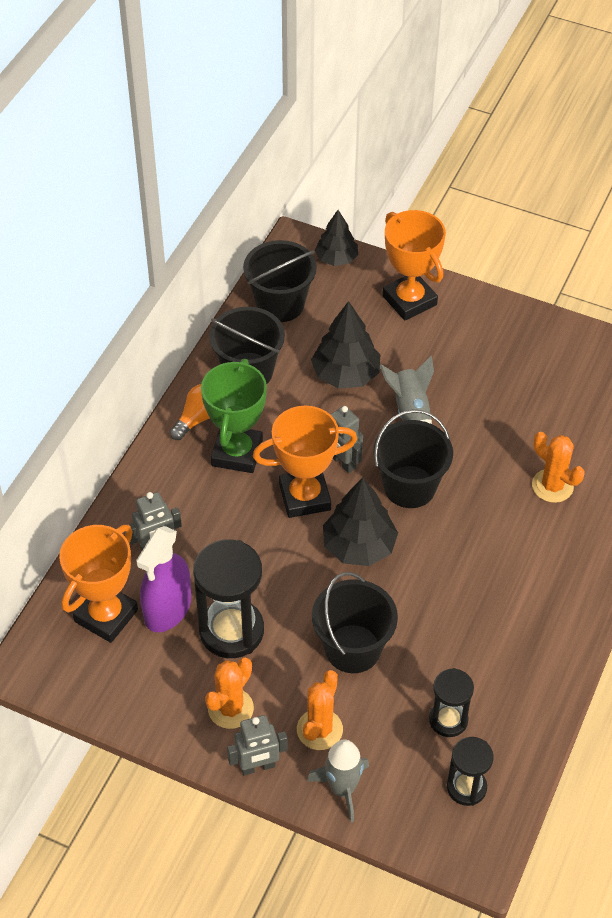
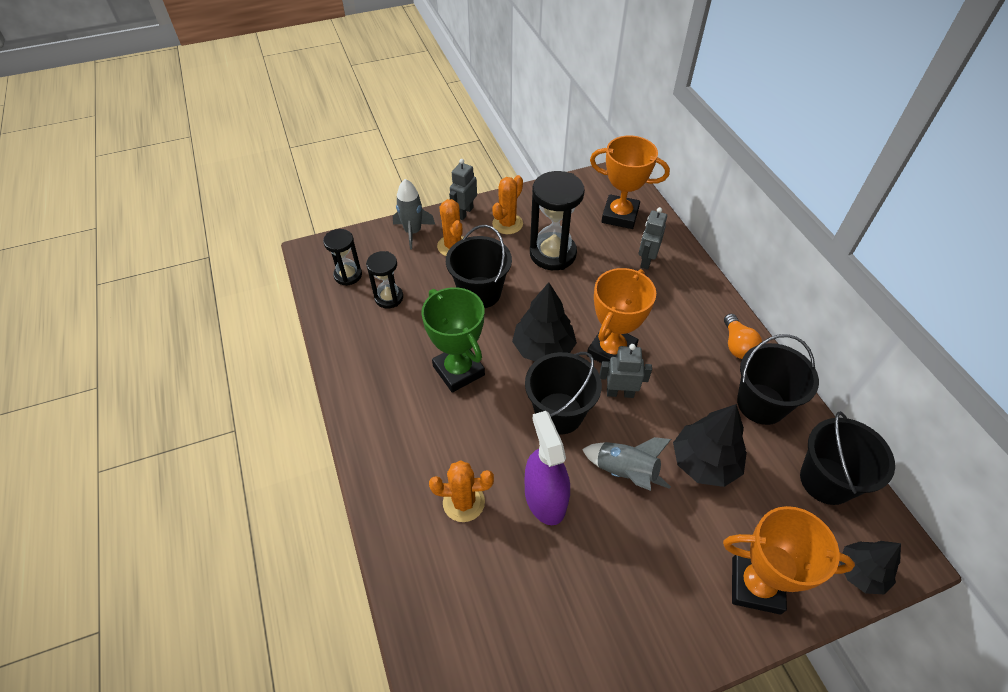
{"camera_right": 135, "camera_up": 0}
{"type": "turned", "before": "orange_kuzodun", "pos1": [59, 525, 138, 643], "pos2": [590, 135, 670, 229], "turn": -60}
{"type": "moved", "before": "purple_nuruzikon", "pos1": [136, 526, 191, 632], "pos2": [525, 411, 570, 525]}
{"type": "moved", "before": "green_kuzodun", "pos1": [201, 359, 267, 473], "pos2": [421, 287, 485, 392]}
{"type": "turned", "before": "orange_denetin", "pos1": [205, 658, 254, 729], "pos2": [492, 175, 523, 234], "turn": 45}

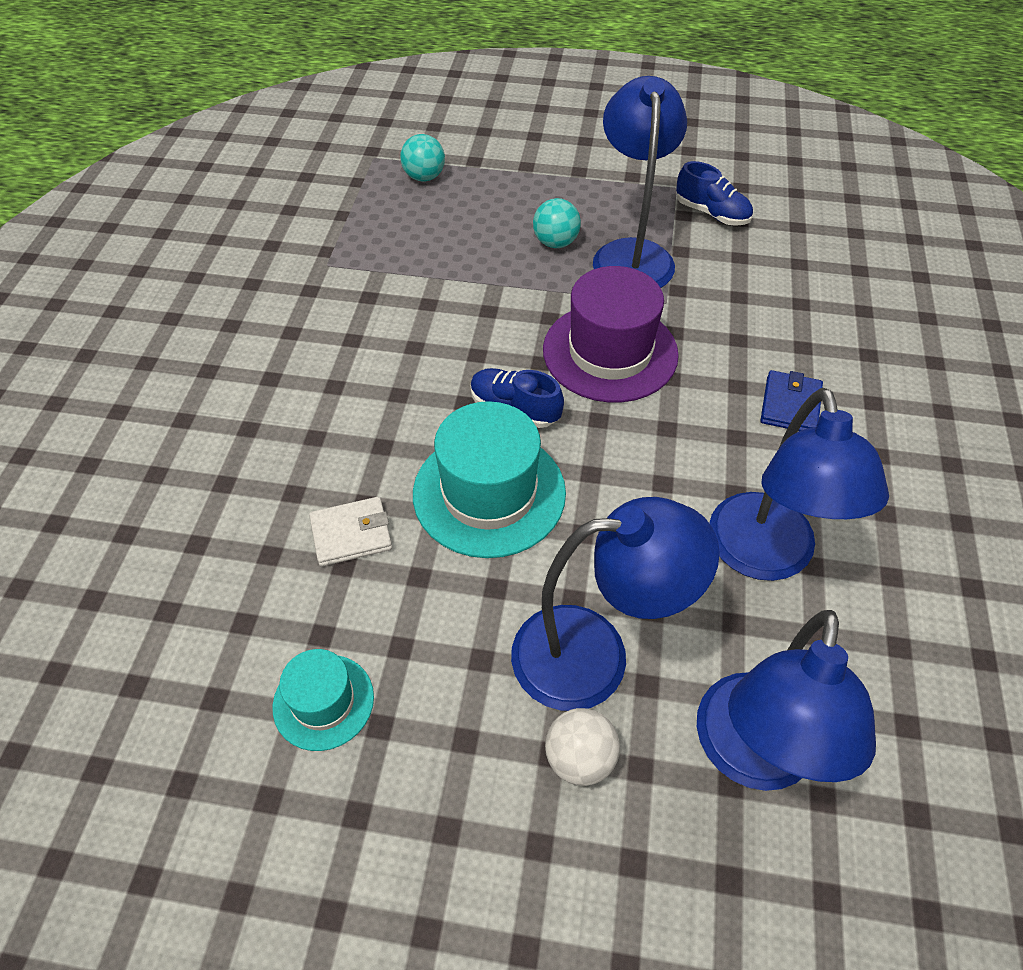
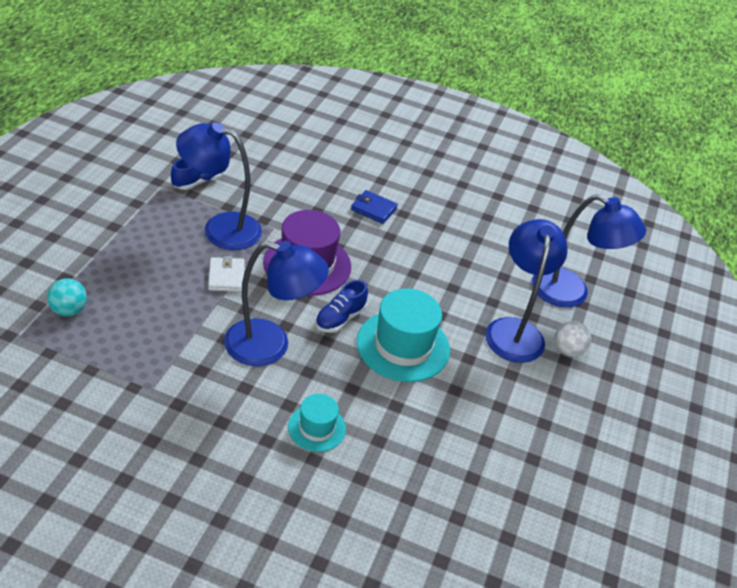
{"camera_right": -85, "camera_up": -10}
{"type": "moved", "before": "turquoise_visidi", "pos1": [273, 649, 374, 751], "pos2": [288, 394, 346, 452]}
{"type": "moved", "before": "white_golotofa", "pos1": [309, 497, 392, 566], "pos2": [208, 256, 245, 292]}
{"type": "removed", "before": "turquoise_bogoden", "pos1": [533, 198, 581, 248]}
{"type": "moved", "before": "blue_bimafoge", "pos1": [709, 388, 889, 581], "pos2": [224, 241, 329, 366]}

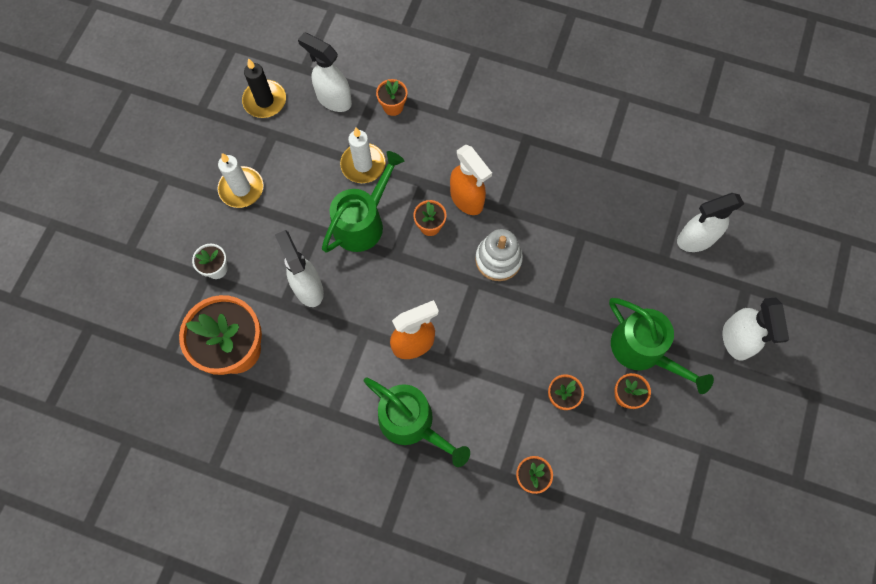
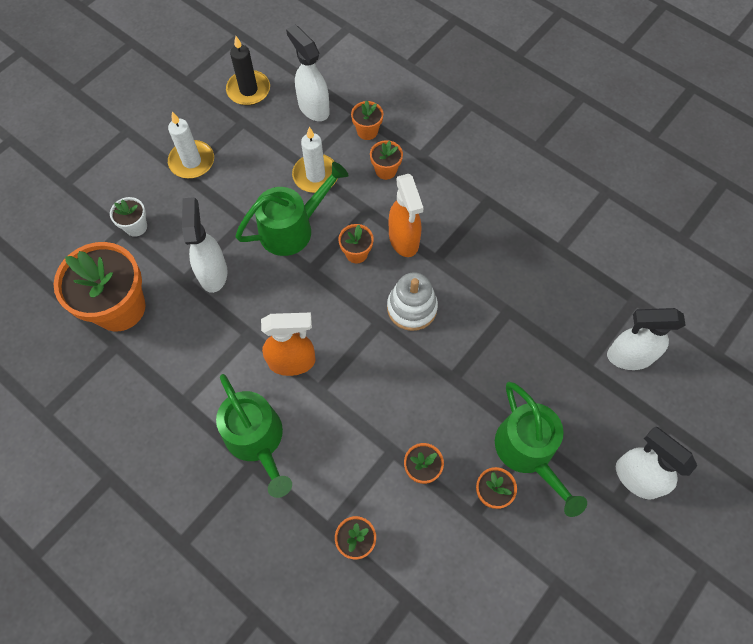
{"camera_right": 20, "camera_up": -5}
{"type": "turned", "before": "white_nuruzikon", "pos1": [723, 298, 789, 361], "pos2": [616, 427, 697, 499], "turn": 120}
{"type": "added", "after": "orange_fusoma", "pos2": [370, 140, 403, 180]}

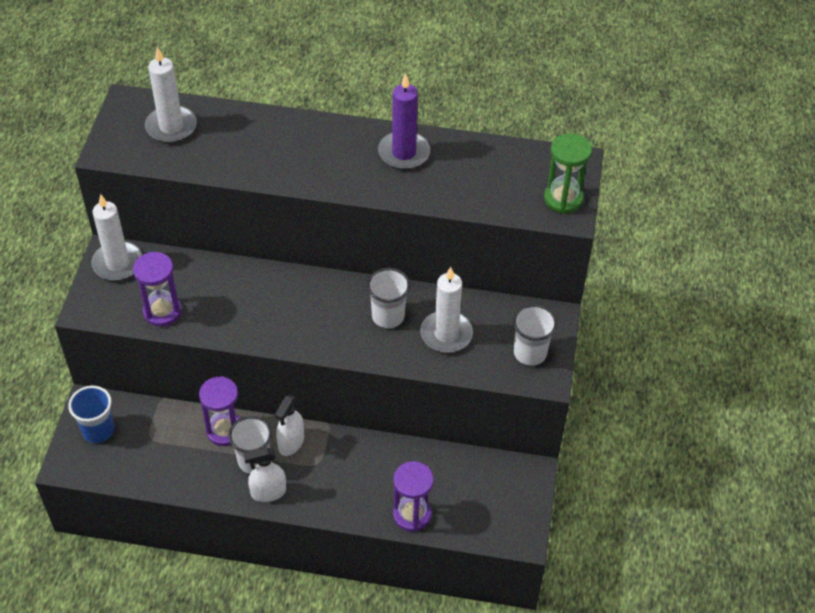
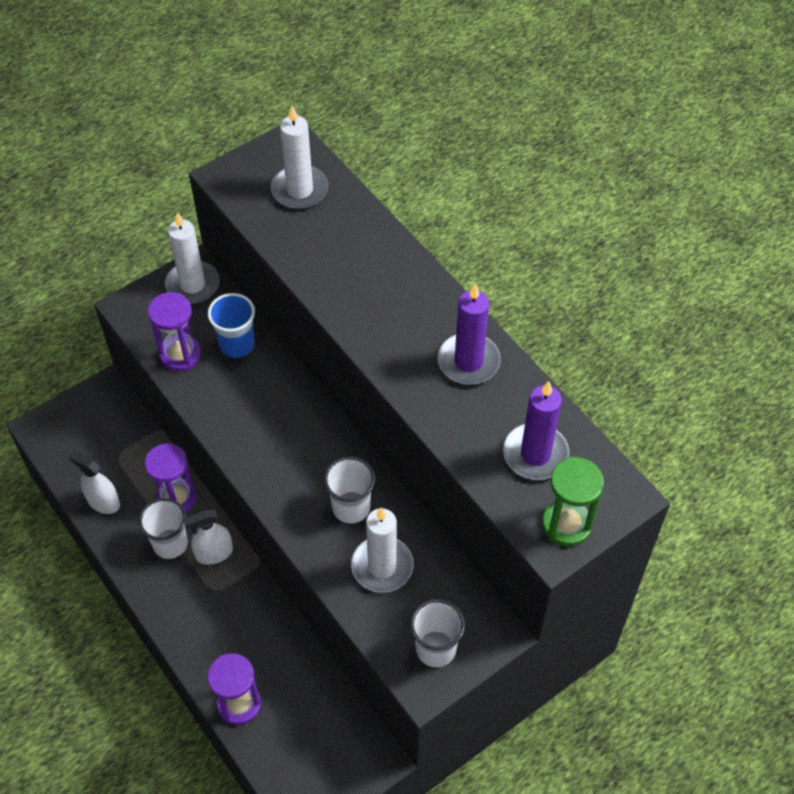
{"camera_right": 45, "camera_up": 5}
{"type": "moved", "before": "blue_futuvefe", "pos1": [68, 386, 114, 443], "pos2": [208, 293, 255, 358]}
{"type": "moved", "before": "white_nuruzikon", "pos1": [244, 447, 286, 502], "pos2": [69, 451, 120, 514]}
{"type": "added", "after": "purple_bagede", "pos2": [503, 381, 570, 480]}

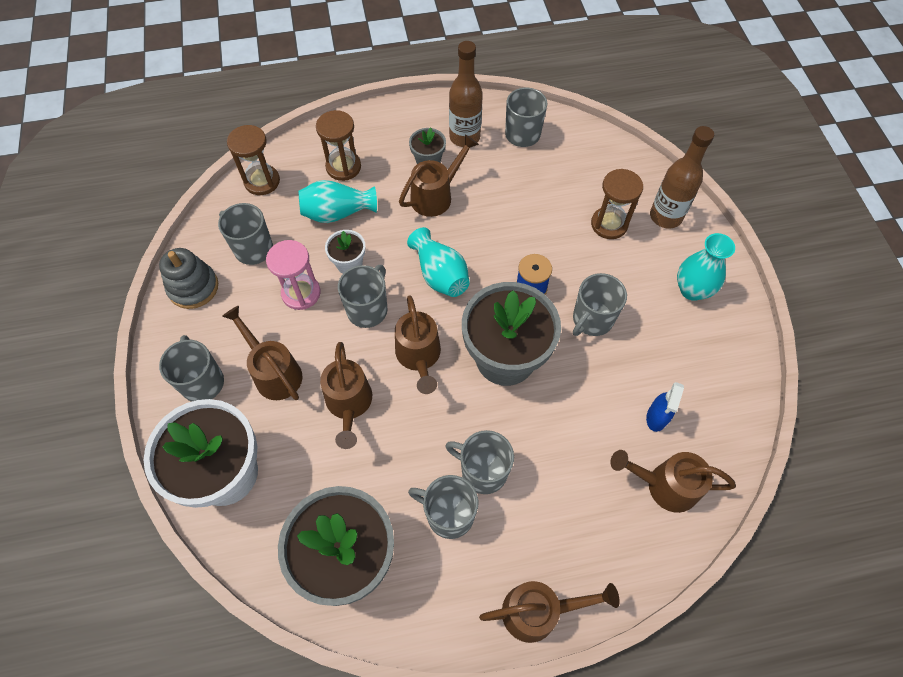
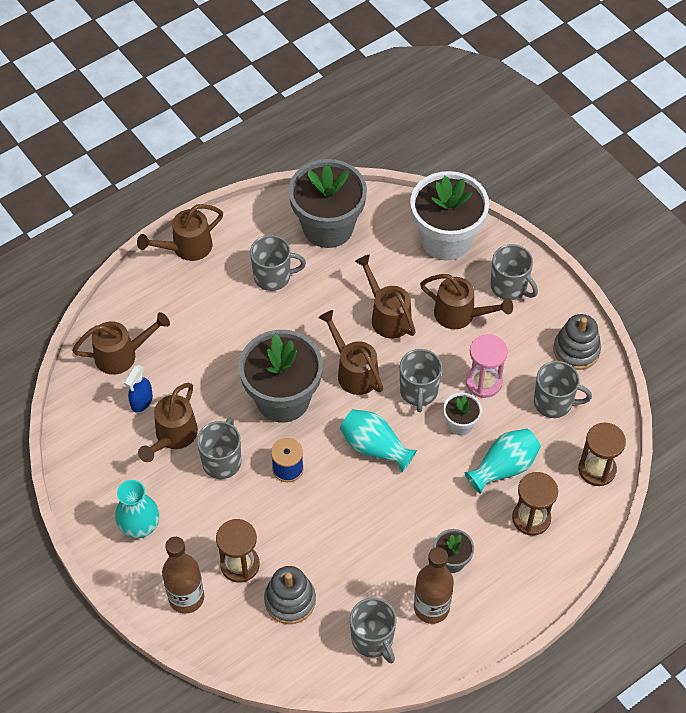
{"camera_right": 155, "camera_up": -5}
{"type": "moved", "before": "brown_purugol", "pos1": [399, 134, 479, 217], "pos2": [138, 383, 198, 462]}
{"type": "removed", "before": "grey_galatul", "pos1": [445, 430, 514, 494]}
{"type": "turned", "before": "blue_nuruzikon", "pos1": [646, 382, 684, 432], "pos2": [124, 365, 153, 412], "turn": -150}
{"type": "added", "after": "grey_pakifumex", "pos2": [264, 566, 316, 624]}

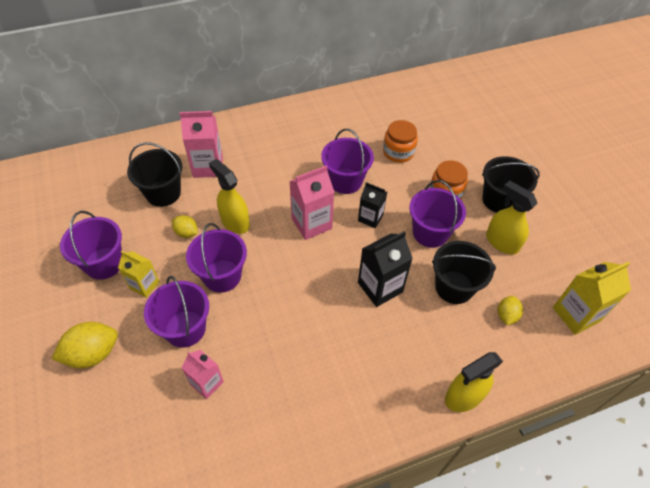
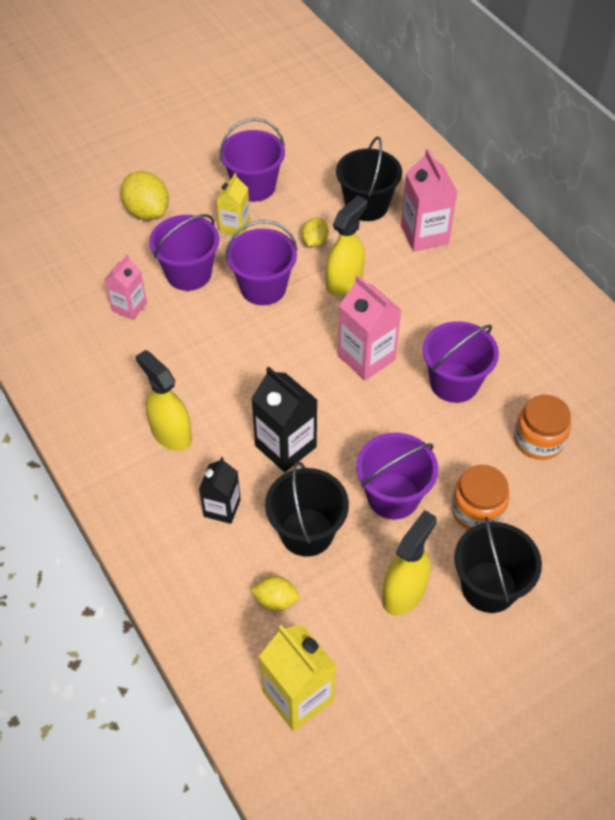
{"camera_right": 80, "camera_up": 0}
{"type": "moved", "before": "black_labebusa", "pos1": [358, 182, 387, 228], "pos2": [199, 457, 241, 524]}
{"type": "moved", "before": "yellow_nuruzikon", "pos1": [445, 352, 503, 412], "pos2": [135, 350, 192, 451]}

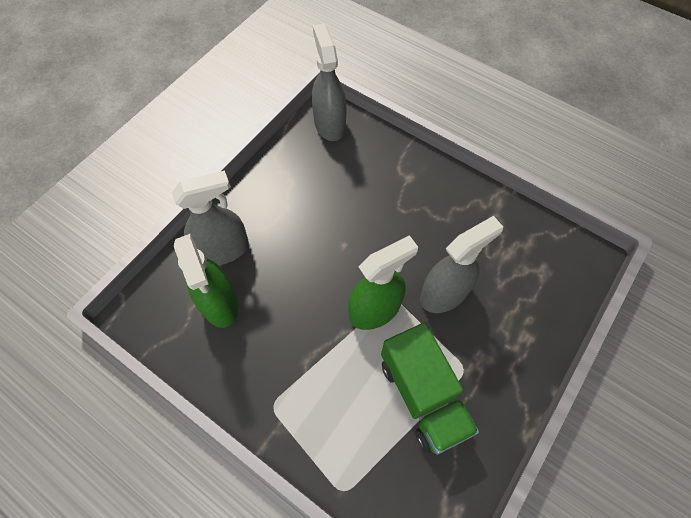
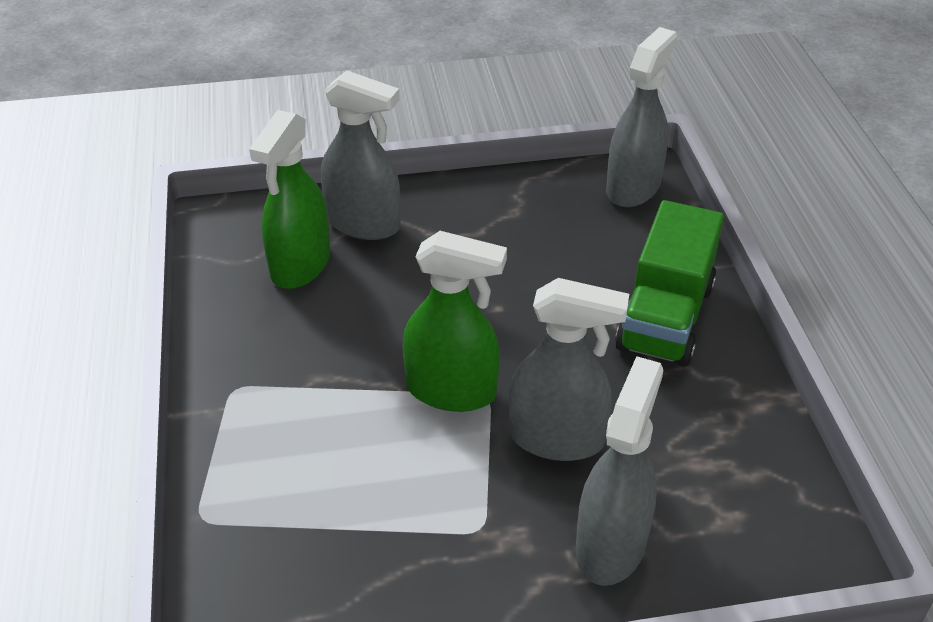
{"camera_right": 45, "camera_up": -20}
{"type": "moved", "before": "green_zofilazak", "pos1": [381, 322, 479, 455], "pos2": [615, 200, 724, 367]}
{"type": "added", "after": "grey_nuruzikon", "pos2": [575, 356, 664, 586]}

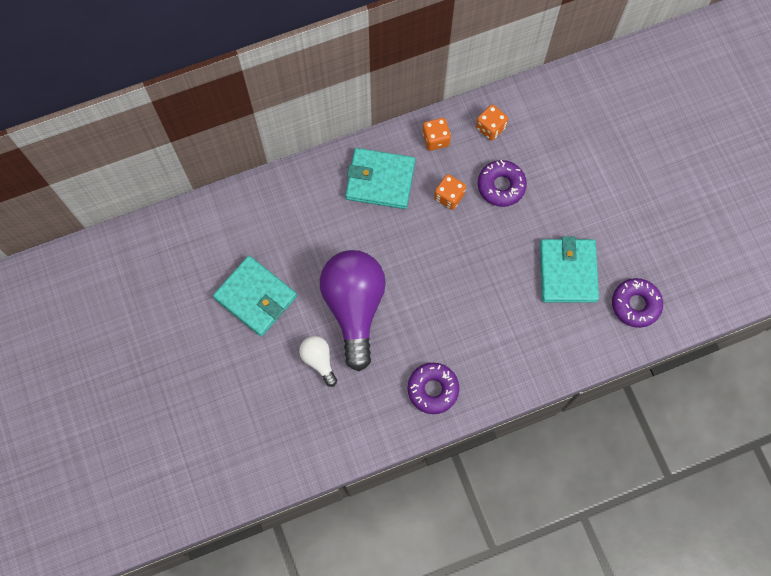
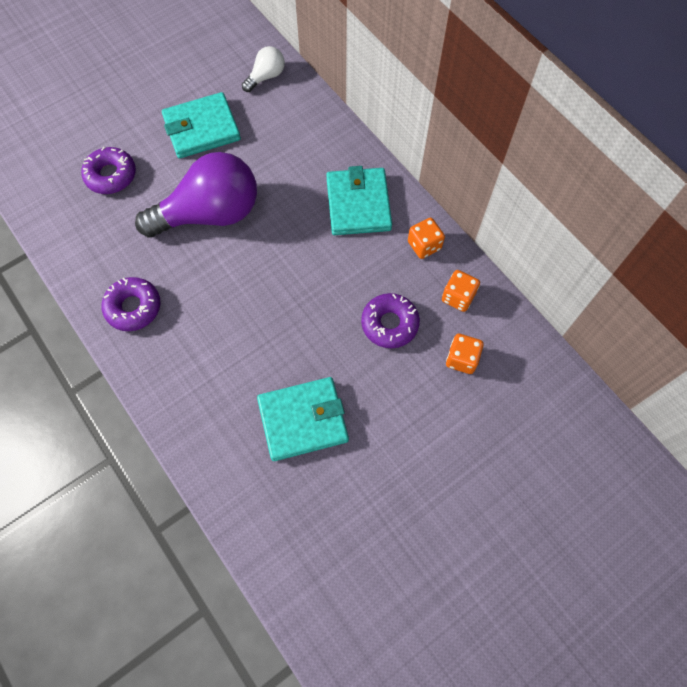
{"camera_right": 75, "camera_up": -5}
{"type": "turned", "before": "turquoise_golotofa", "pos1": [213, 256, 297, 336], "pos2": [162, 92, 241, 159], "turn": 45}
{"type": "moved", "before": "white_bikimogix", "pos1": [299, 336, 337, 387], "pos2": [242, 46, 285, 92]}
{"type": "moved", "before": "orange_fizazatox", "pos1": [434, 174, 466, 210], "pos2": [446, 334, 484, 374]}
{"type": "moved", "before": "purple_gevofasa", "pos1": [612, 278, 663, 328], "pos2": [81, 147, 136, 194]}

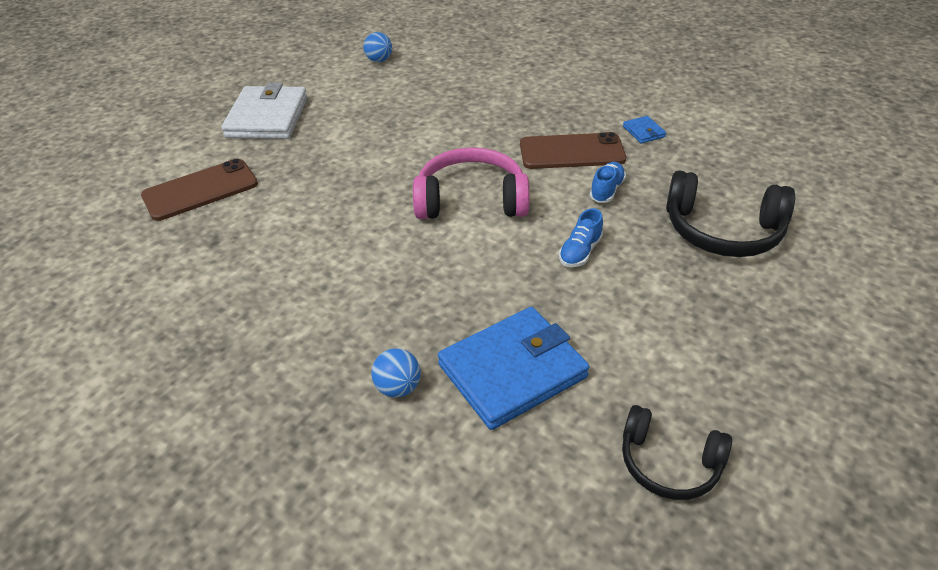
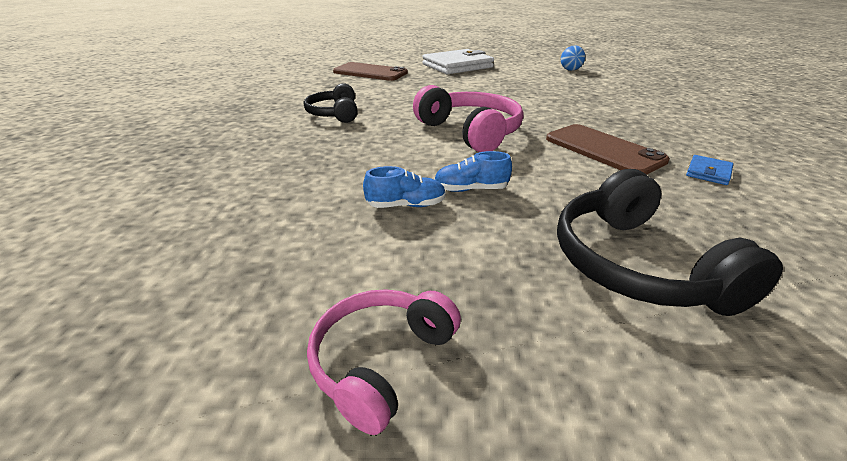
{"camera_right": 55, "camera_up": -10}
{"type": "removed", "before": "blue_bogoden", "pos1": [371, 348, 420, 398]}
{"type": "removed", "before": "blue_golotofa", "pos1": [438, 307, 590, 430]}
{"type": "moved", "before": "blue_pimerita", "pos1": [590, 162, 626, 203], "pos2": [363, 166, 446, 208]}
{"type": "moved", "before": "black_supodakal", "pos1": [622, 405, 732, 500], "pos2": [304, 83, 358, 123]}
{"type": "added", "after": "pink_supodakal", "pos2": [307, 289, 461, 435]}

